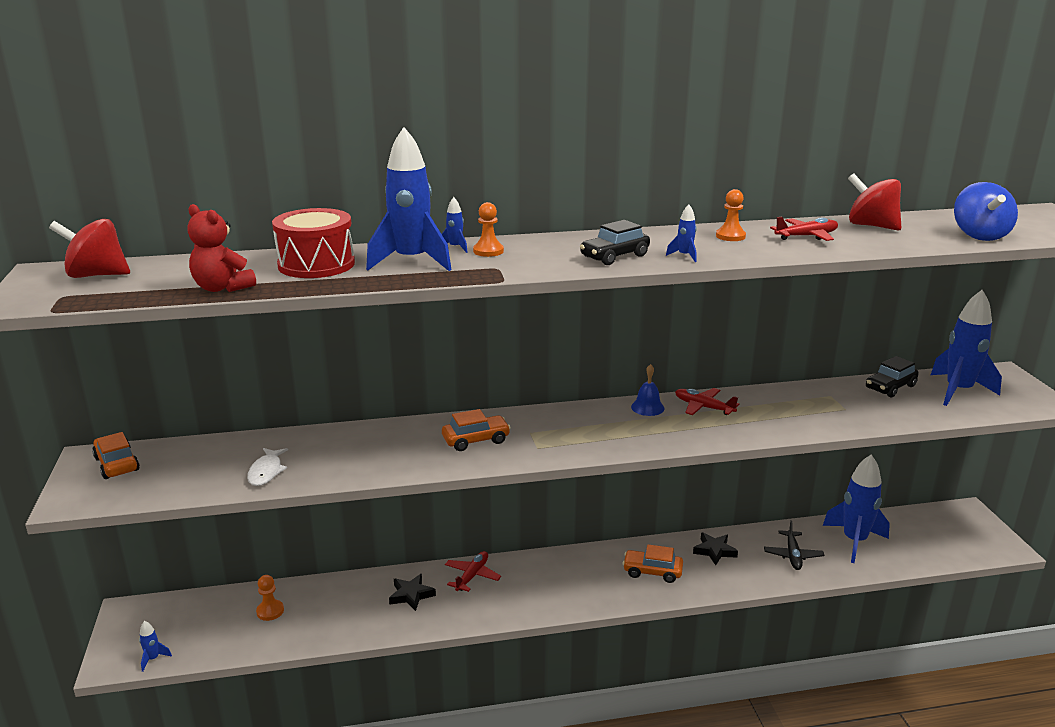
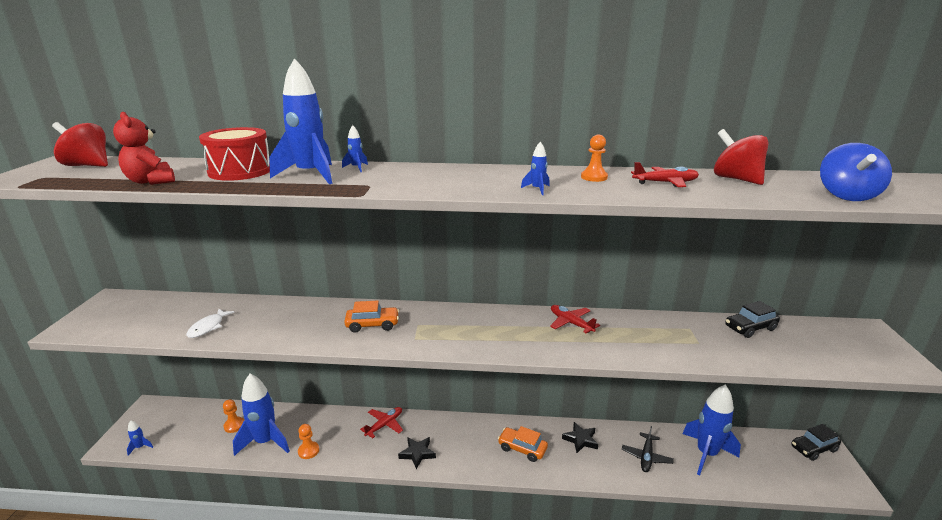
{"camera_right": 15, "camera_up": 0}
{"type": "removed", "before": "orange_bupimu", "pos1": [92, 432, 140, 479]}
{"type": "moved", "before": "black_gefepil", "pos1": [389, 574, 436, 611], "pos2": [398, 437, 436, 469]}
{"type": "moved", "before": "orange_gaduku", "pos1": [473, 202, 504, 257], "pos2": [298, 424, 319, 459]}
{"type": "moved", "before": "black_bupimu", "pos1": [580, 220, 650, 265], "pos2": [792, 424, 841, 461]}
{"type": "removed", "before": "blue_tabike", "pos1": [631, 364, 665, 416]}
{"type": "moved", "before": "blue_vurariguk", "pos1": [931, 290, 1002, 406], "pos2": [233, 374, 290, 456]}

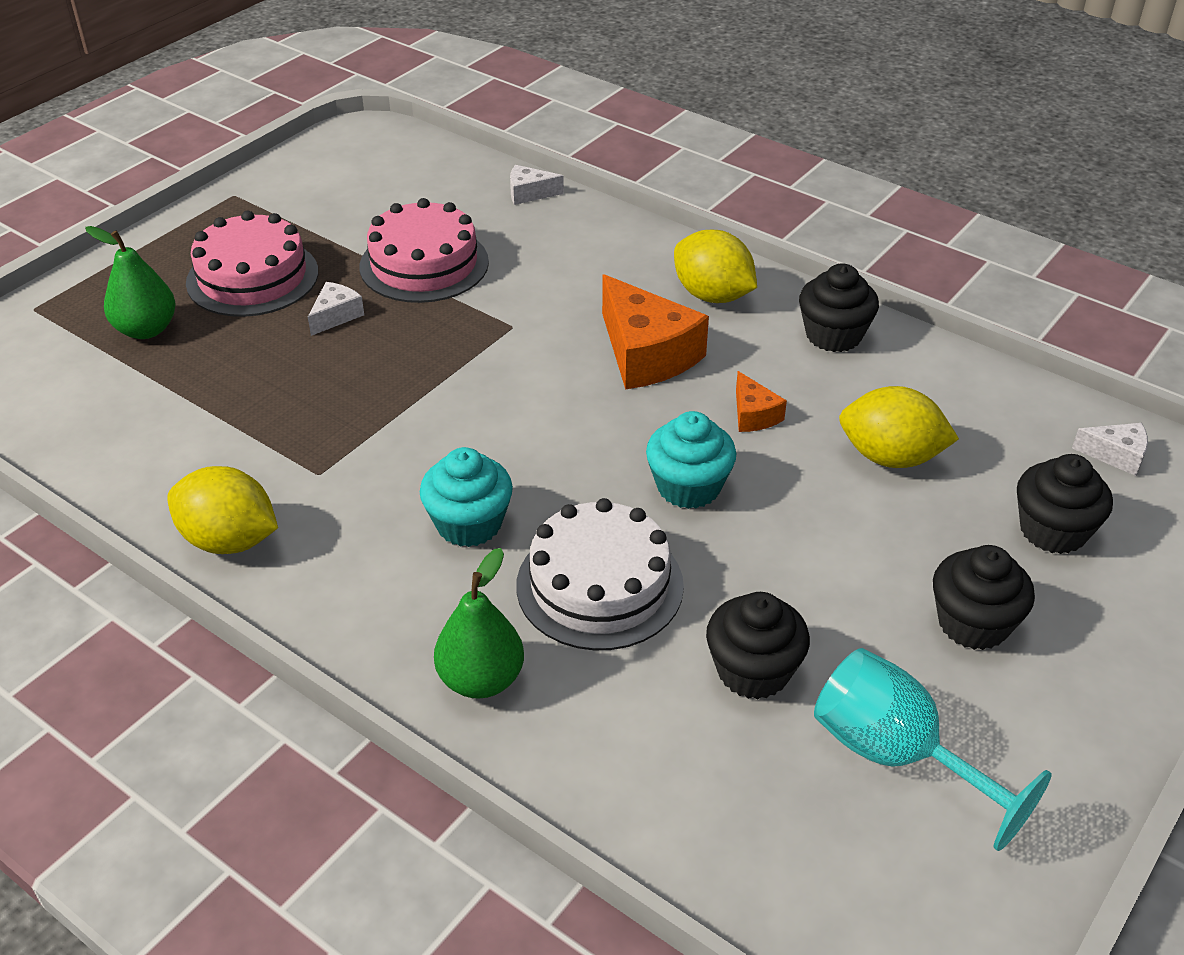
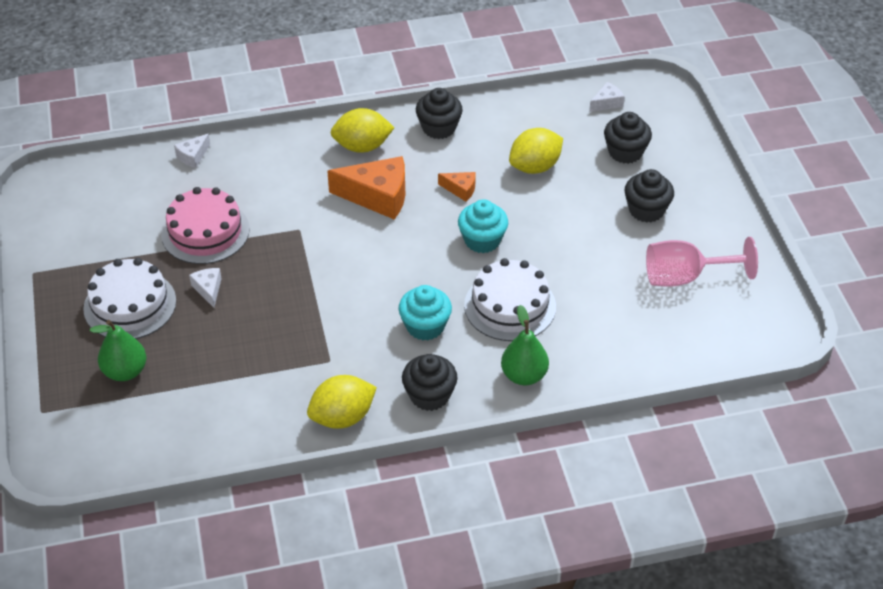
{"camera_right": -50, "camera_up": 5}
{"type": "recoloured", "before": "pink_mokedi", "after": "white_mokedi", "pos1": [186, 211, 318, 317], "pos2": [83, 258, 176, 339]}
{"type": "moved", "before": "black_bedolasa", "pos1": [706, 592, 810, 699], "pos2": [402, 354, 457, 411]}
{"type": "recoloured", "before": "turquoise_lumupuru", "after": "pink_lumupuru", "pos1": [814, 648, 1052, 851], "pos2": [646, 237, 758, 287]}

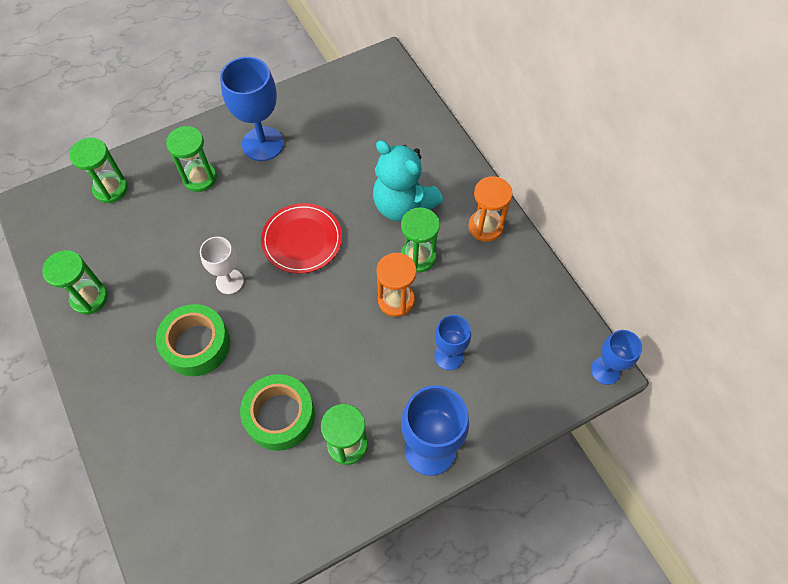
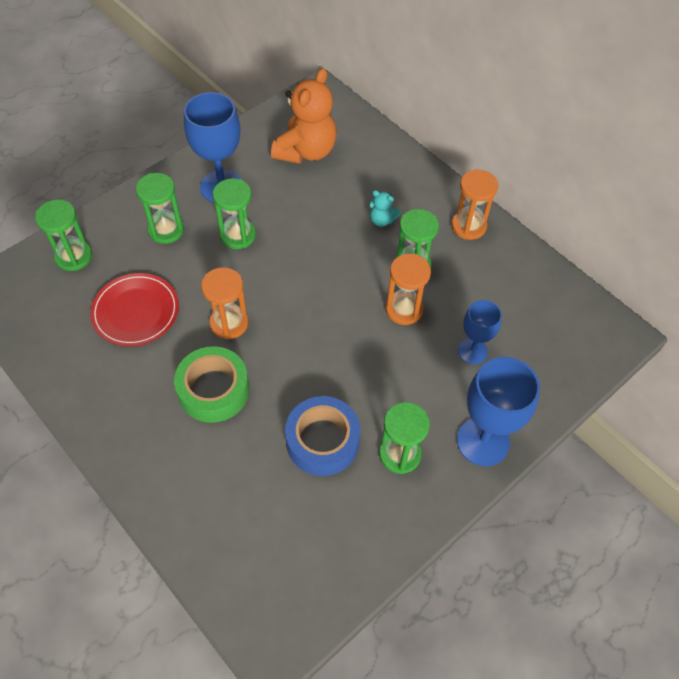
{"camera_right": -15, "camera_up": -5}
{"type": "moved", "before": "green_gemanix", "pos1": [42, 250, 108, 314], "pos2": [213, 178, 256, 249]}
{"type": "replaced", "before": "white_lumupuru", "after": "orange_gemanix", "pos1": [200, 237, 244, 294], "pos2": [201, 267, 248, 340]}
{"type": "recoloured", "before": "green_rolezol", "after": "blue_rolezol", "pos1": [240, 374, 315, 451], "pos2": [285, 396, 360, 476]}
{"type": "moved", "before": "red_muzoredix", "pos1": [261, 203, 342, 274], "pos2": [90, 273, 179, 346]}
{"type": "resized", "before": "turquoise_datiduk", "pos1": [373, 140, 443, 221], "pos2": [370, 190, 400, 227], "scale": 0.45}
{"type": "removed", "before": "blue_lumupuru", "pos1": [591, 330, 642, 385]}
{"type": "added", "after": "orange_datiduk", "pos2": [271, 68, 337, 164]}

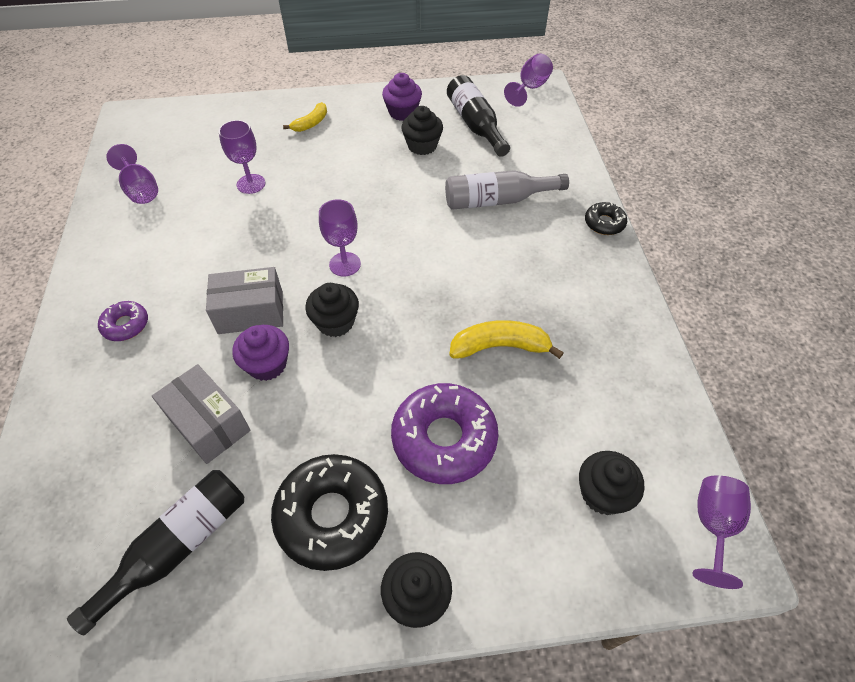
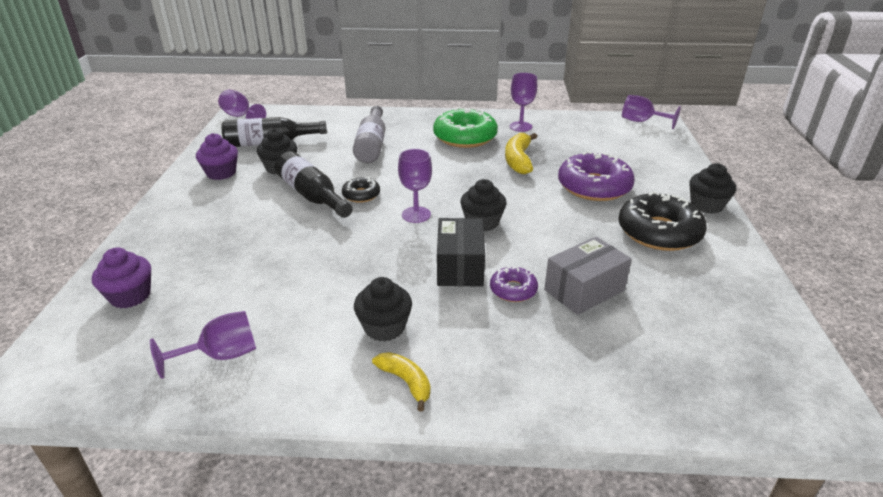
{"camera_right": -80, "camera_up": -20}
{"type": "moved", "before": "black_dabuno", "pos1": [67, 470, 244, 635], "pos2": [275, 151, 353, 218]}
{"type": "moved", "before": "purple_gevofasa", "pos1": [98, 301, 148, 341], "pos2": [490, 266, 538, 302]}
{"type": "recoloured", "before": "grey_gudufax", "after": "black_gudufax", "pos1": [206, 267, 283, 334], "pos2": [437, 218, 485, 287]}
{"type": "moved", "before": "purple_lumupuru", "pos1": [219, 120, 265, 194], "pos2": [510, 73, 537, 132]}
{"type": "moved", "before": "purple_bedolasa", "pos1": [232, 325, 289, 381], "pos2": [92, 248, 151, 308]}
{"type": "moved", "before": "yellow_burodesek", "pos1": [283, 102, 327, 132], "pos2": [372, 352, 431, 412]}
{"type": "moved", "before": "black_bedolasa", "pos1": [579, 451, 644, 515], "pos2": [354, 277, 412, 341]}
{"type": "moved", "before": "black_gevofasa", "pos1": [585, 202, 627, 235], "pos2": [342, 177, 380, 203]}
{"type": "added", "after": "green_gevofasa", "pos2": [433, 107, 498, 148]}

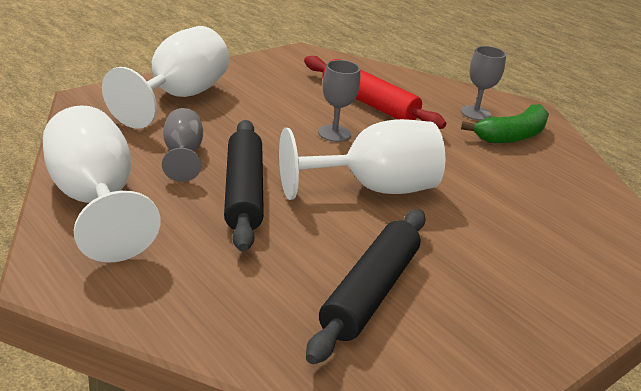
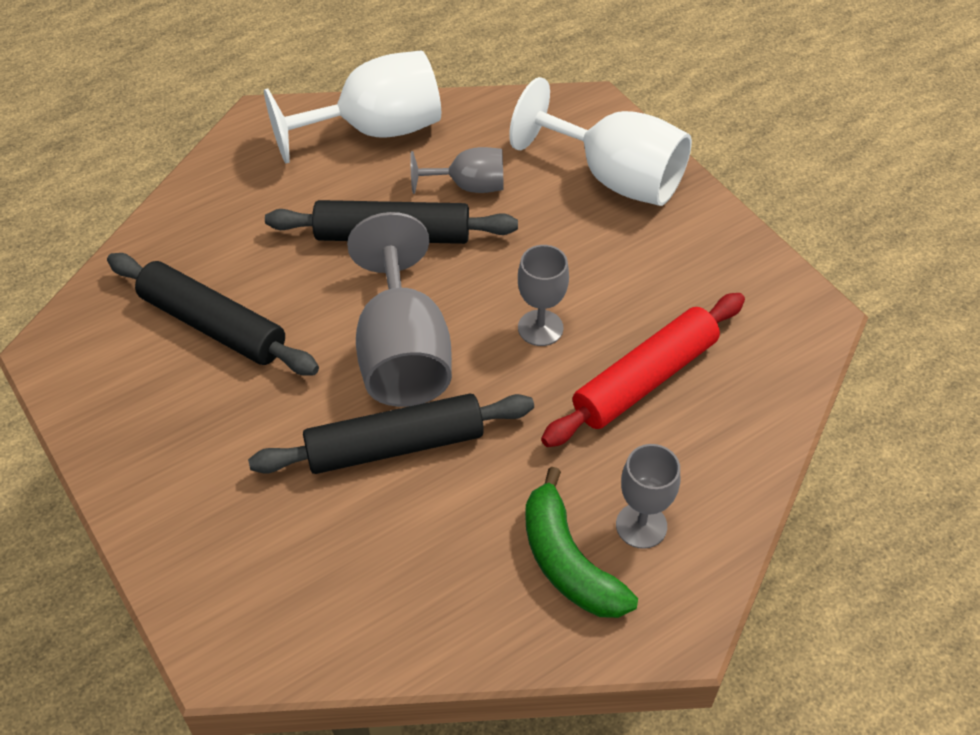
{"camera_right": 100, "camera_up": 20}
{"type": "recoloured", "before": "white_lumupuru", "after": "grey_lumupuru", "pos1": [279, 119, 445, 200], "pos2": [347, 212, 452, 407]}
{"type": "added", "after": "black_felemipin", "pos2": [248, 393, 534, 474]}

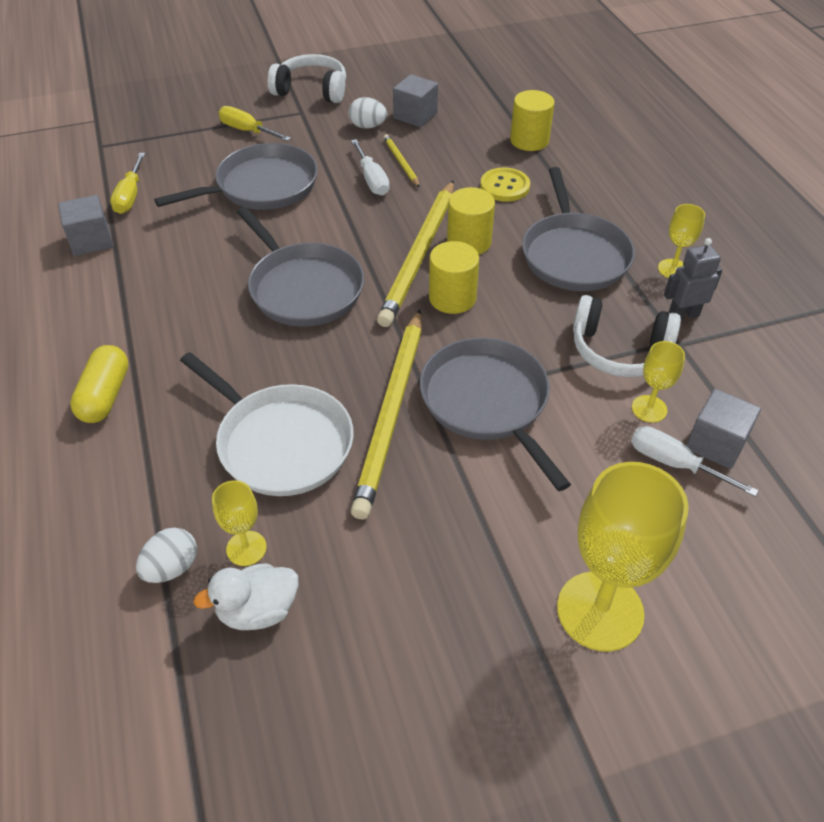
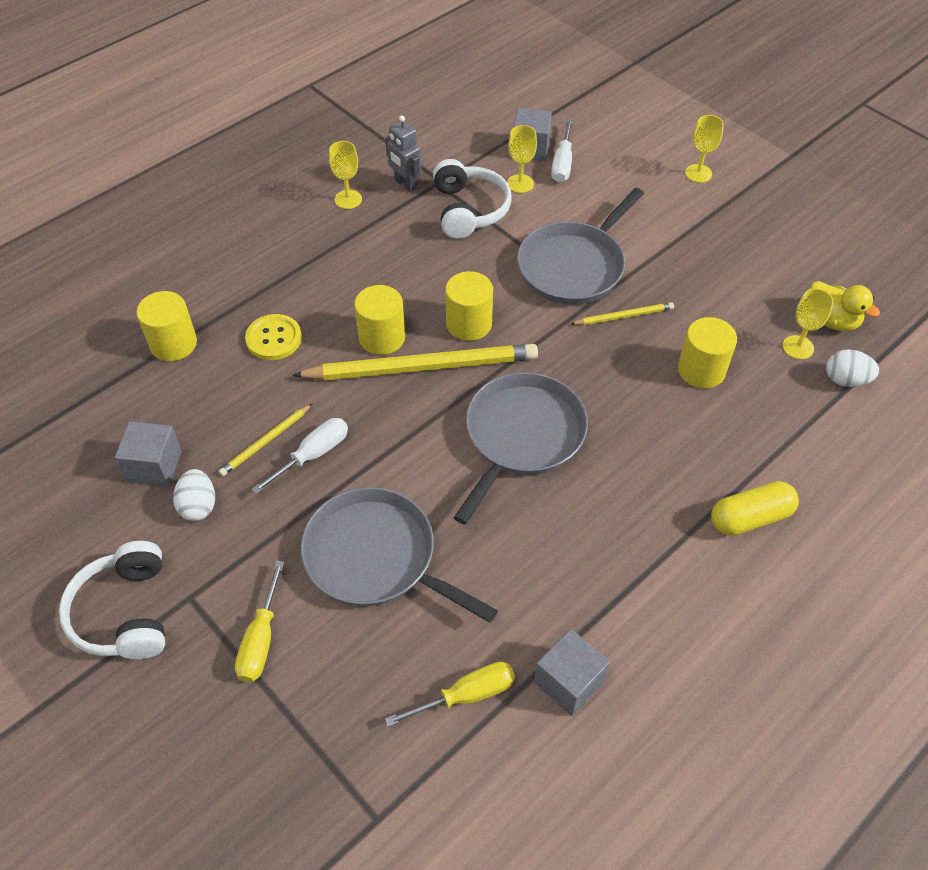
{"camera_right": -115, "camera_up": 5}
{"type": "replaced", "before": "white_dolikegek", "after": "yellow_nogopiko", "pos1": [180, 352, 354, 496], "pos2": [678, 317, 737, 388]}
{"type": "recoloured", "before": "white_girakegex", "after": "yellow_girakegex", "pos1": [193, 563, 299, 630], "pos2": [810, 281, 880, 331]}
{"type": "resized", "before": "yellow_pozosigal", "pos1": [351, 309, 421, 519], "pos2": [571, 302, 674, 325], "scale": 0.46}
{"type": "removed", "before": "grey_dolikegek", "pos1": [522, 167, 635, 291]}
{"type": "resized", "before": "yellow_lumupuru", "pos1": [557, 462, 689, 652], "pos2": [685, 115, 724, 183], "scale": 0.49}

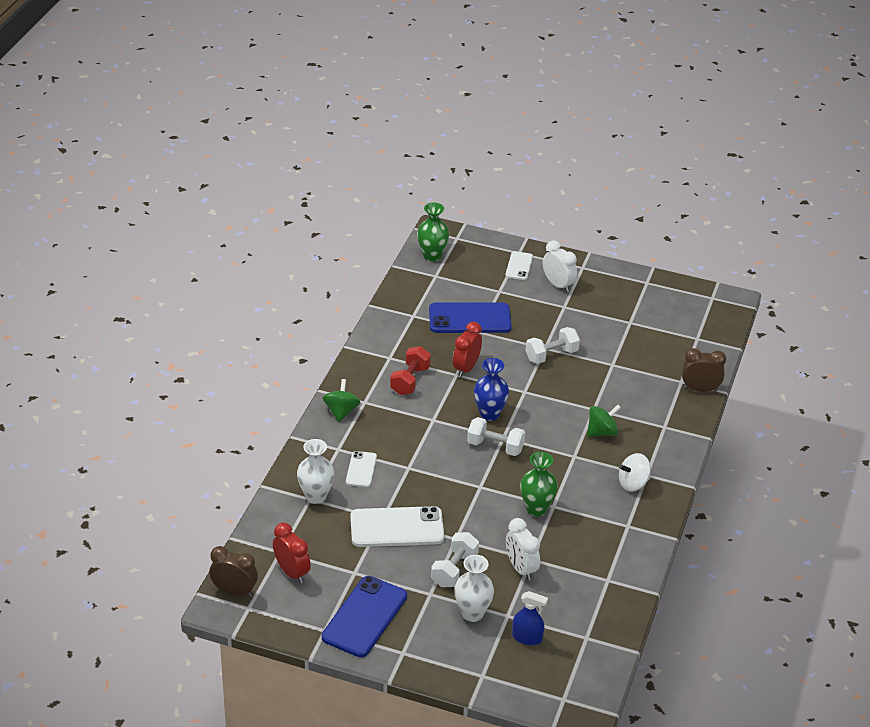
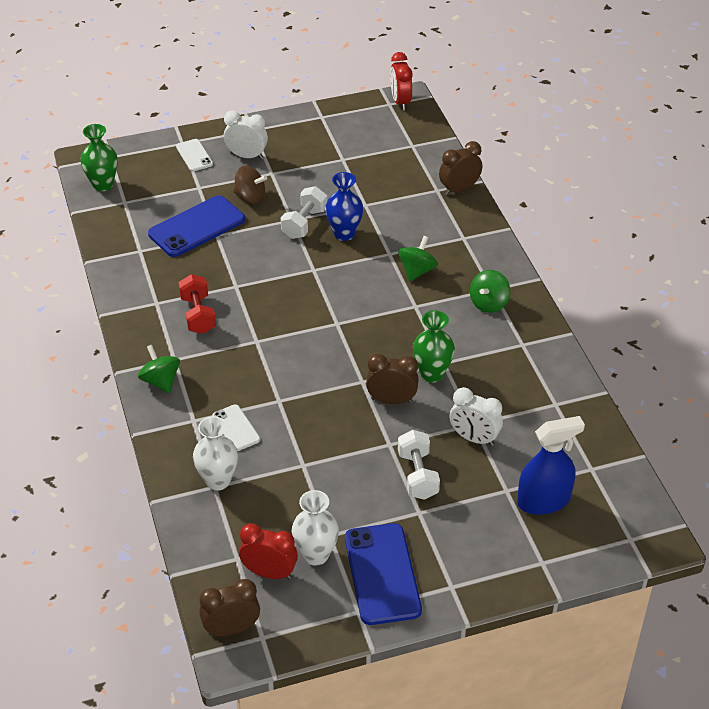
{"camera_right": -35, "camera_up": 5}
{"type": "removed", "before": "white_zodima", "pos1": [350, 506, 444, 547]}
{"type": "moved", "before": "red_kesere", "pos1": [453, 322, 482, 377], "pos2": [390, 52, 412, 111]}
{"type": "moved", "before": "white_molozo", "pos1": [454, 555, 494, 622], "pos2": [292, 490, 339, 566]}
{"type": "removed", "before": "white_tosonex", "pos1": [467, 417, 525, 456]}
{"type": "moved", "before": "blue_molozo", "pos1": [474, 358, 509, 421], "pos2": [325, 172, 363, 241]}
{"type": "resized", "before": "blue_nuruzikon", "pos1": [512, 591, 548, 645], "pos2": [517, 416, 585, 515], "scale": 1.6}
{"type": "recoloured", "before": "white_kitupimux", "after": "green_kitupimux", "pos1": [619, 453, 651, 491], "pos2": [470, 270, 510, 313]}
{"type": "added", "after": "brown_kitupimux", "pos2": [233, 166, 267, 204]}
{"type": "added", "after": "brown_kesere", "pos2": [366, 354, 419, 404]}

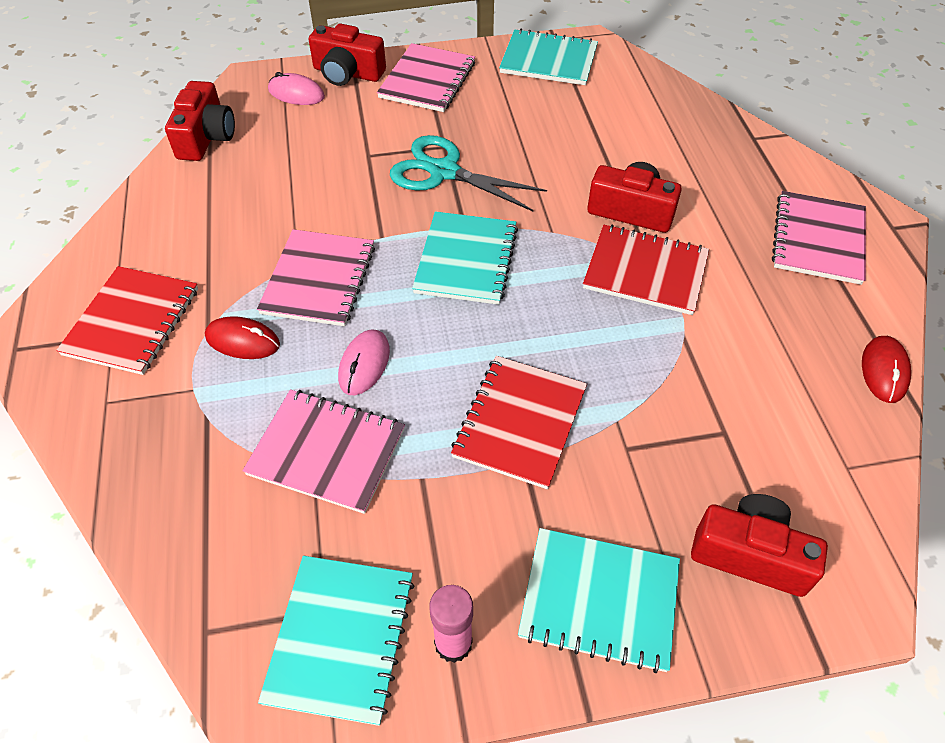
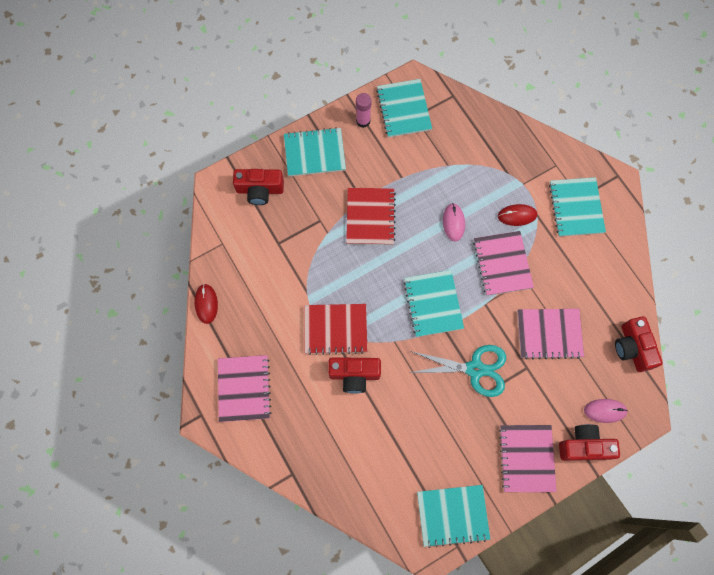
{"camera_right": 160, "camera_up": 20}
{"type": "recoloured", "before": "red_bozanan", "after": "turquoise_bozanan", "pos1": [56, 266, 198, 375], "pos2": [549, 177, 606, 237]}
{"type": "moved", "before": "pink_bozanan", "pos1": [242, 390, 405, 514], "pos2": [517, 309, 584, 360]}

